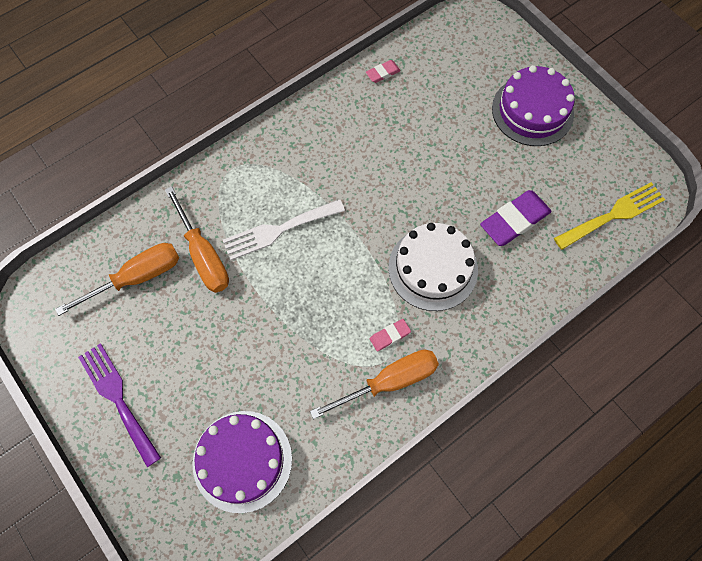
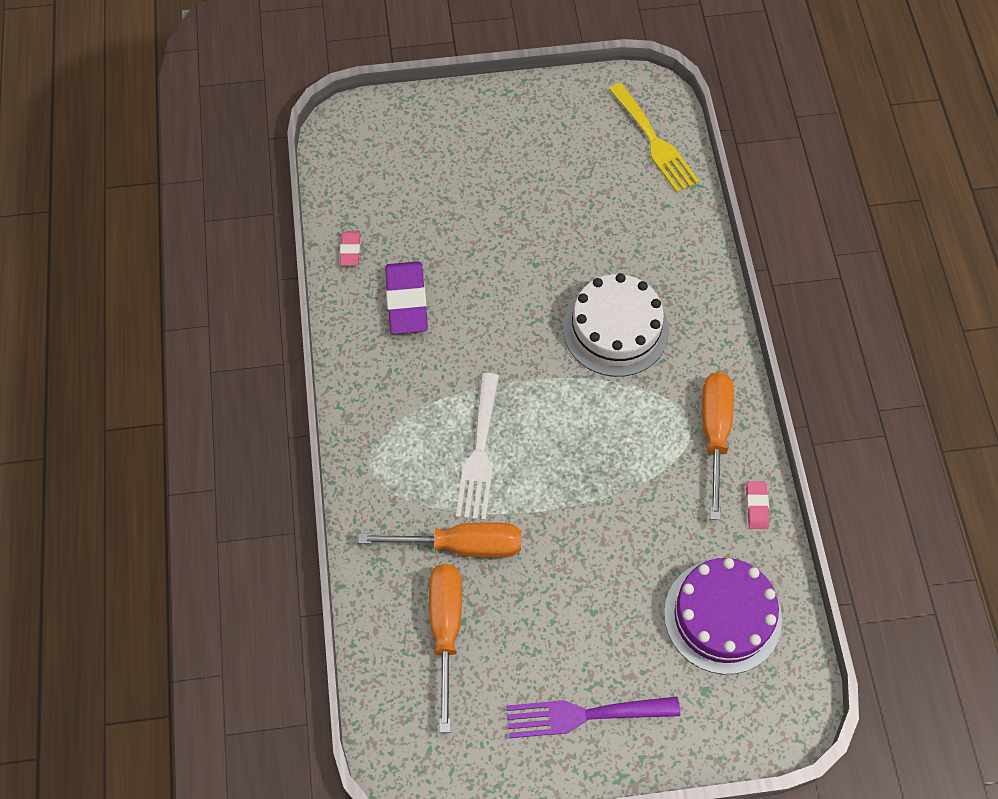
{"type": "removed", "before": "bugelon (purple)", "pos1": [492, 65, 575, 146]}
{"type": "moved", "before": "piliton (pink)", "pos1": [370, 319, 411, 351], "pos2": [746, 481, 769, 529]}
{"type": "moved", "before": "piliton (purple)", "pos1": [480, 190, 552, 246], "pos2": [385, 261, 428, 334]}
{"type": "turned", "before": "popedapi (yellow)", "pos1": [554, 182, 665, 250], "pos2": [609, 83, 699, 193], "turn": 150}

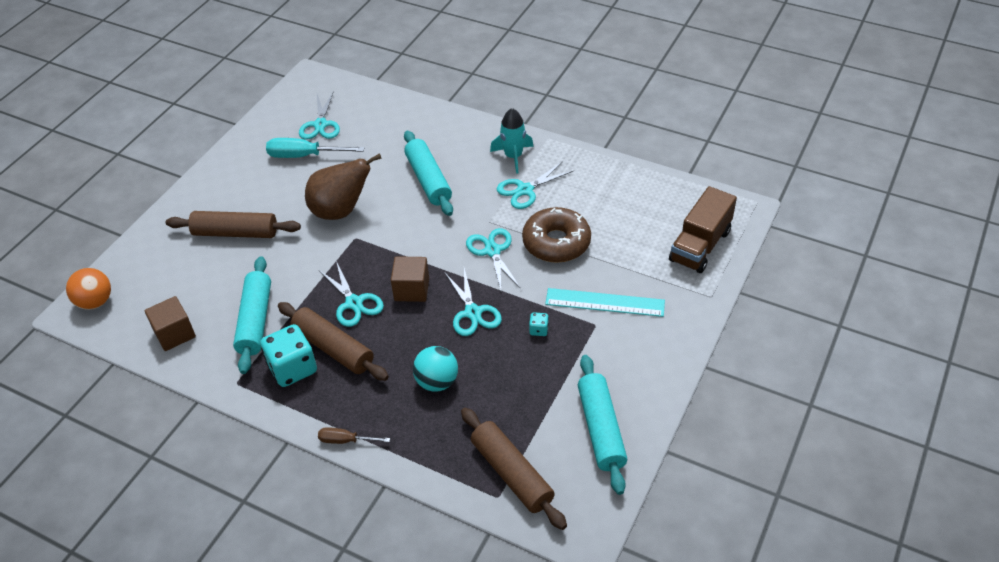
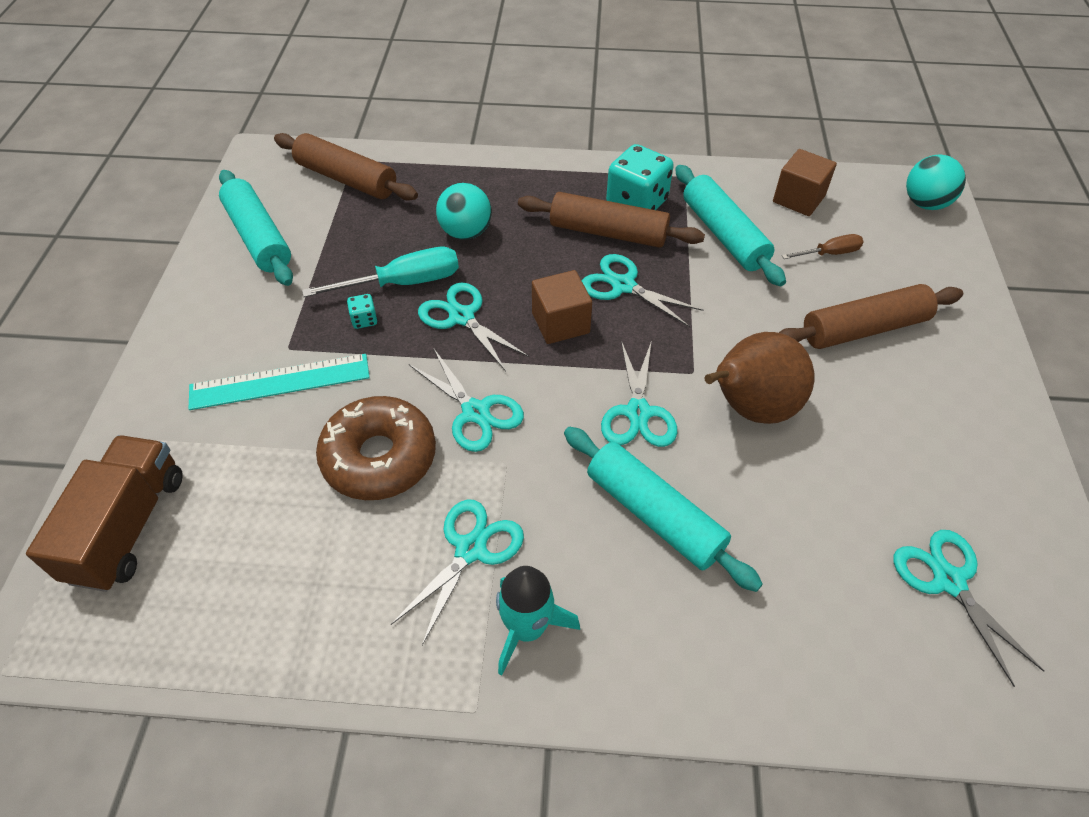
{"type": "added", "after": "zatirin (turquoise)", "pos2": [601, 340, 677, 447]}
{"type": "moved", "before": "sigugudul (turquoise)", "pos1": [266, 138, 365, 158], "pos2": [302, 247, 459, 297]}
{"type": "moved", "before": "sigugudul (brown)", "pos1": [318, 427, 390, 444], "pos2": [782, 234, 864, 259]}
{"type": "recoloured", "before": "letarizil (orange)", "after": "letarizil (turquoise)", "pos1": [66, 268, 111, 310], "pos2": [906, 155, 966, 210]}

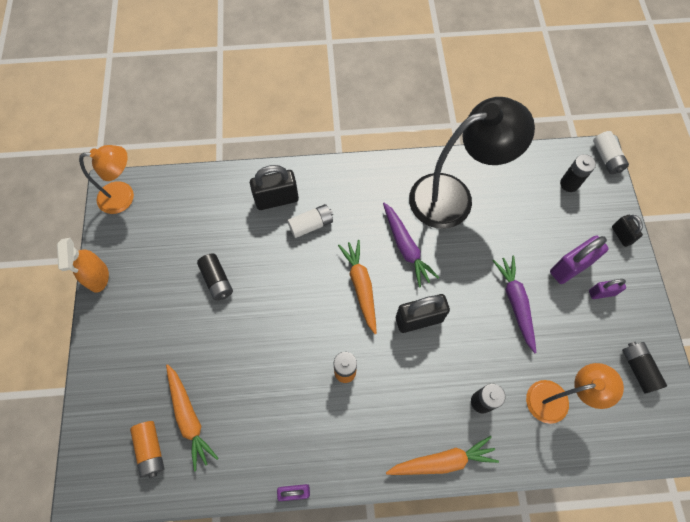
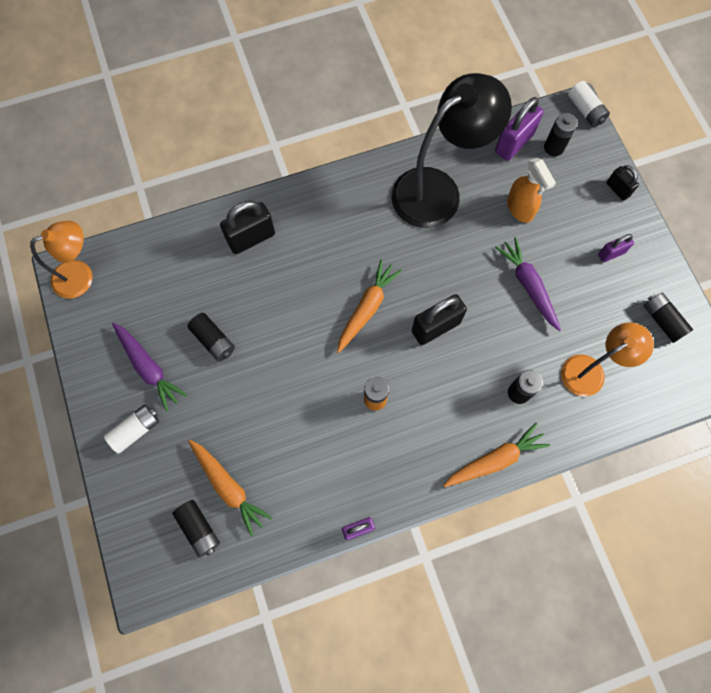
{"type": "moved", "before": "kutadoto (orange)", "pos1": [57, 238, 109, 293], "pos2": [507, 158, 556, 223]}
{"type": "moved", "before": "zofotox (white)", "pos1": [287, 204, 333, 238], "pos2": [104, 404, 159, 454]}
{"type": "moved", "before": "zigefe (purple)", "pos1": [383, 202, 439, 287], "pos2": [112, 323, 187, 412]}
{"type": "moved", "before": "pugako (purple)", "pos1": [550, 236, 609, 284], "pos2": [495, 97, 544, 161]}
{"type": "recoloured", "before": "zofotox (orange)", "after": "zofotox (black)", "pos1": [130, 421, 164, 478], "pos2": [172, 500, 220, 558]}
{"type": "turned", "before": "zigefe (orange)", "pos1": [338, 240, 377, 334], "pos2": [337, 259, 402, 353], "turn": 60}

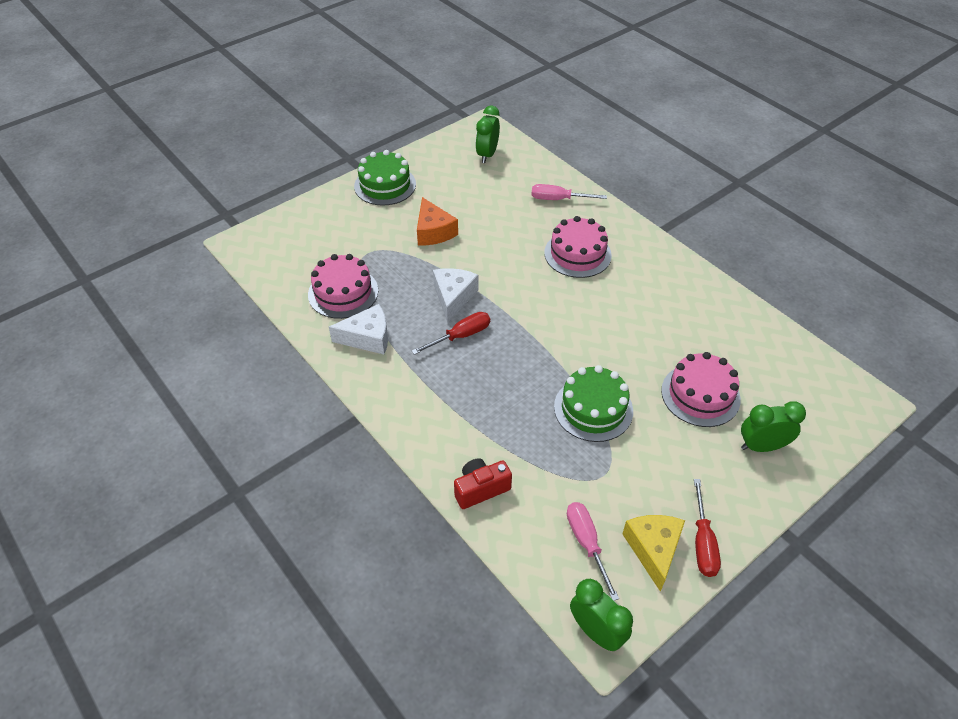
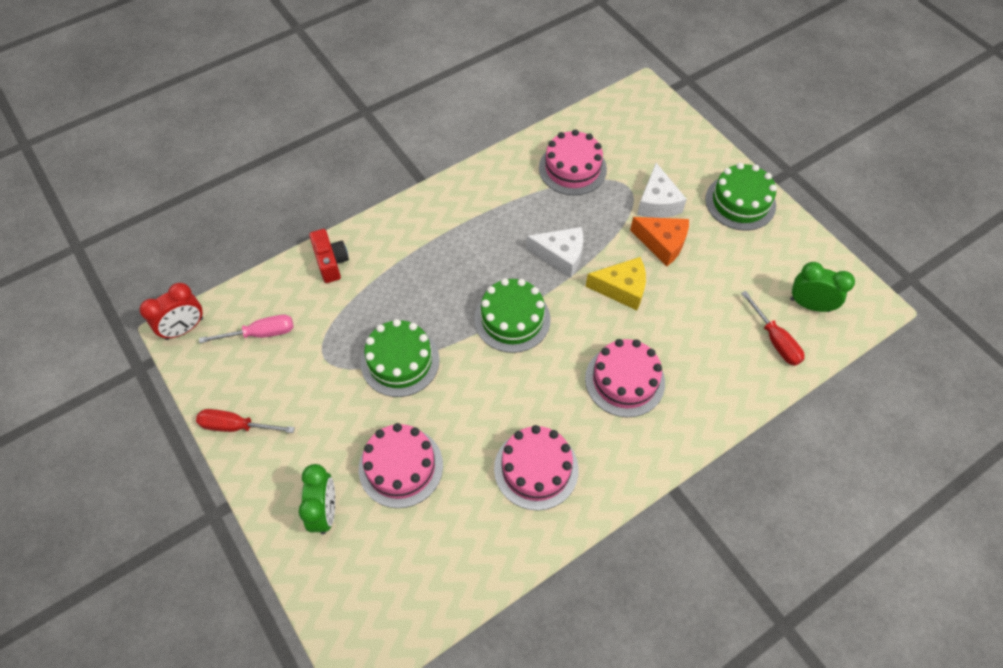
{"type": "removed", "before": "sigugudul (pink)", "pos1": [532, 184, 607, 200]}
{"type": "added", "after": "bugelon (green)", "pos2": [474, 278, 551, 353]}
{"type": "added", "after": "bugelon (pink)", "pos2": [494, 425, 579, 511]}
{"type": "moved", "before": "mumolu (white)", "pos1": [329, 304, 388, 354], "pos2": [637, 163, 687, 218]}
{"type": "moved", "before": "sigugudul (red)", "pos1": [412, 312, 490, 355], "pos2": [741, 291, 805, 366]}
{"type": "moved", "before": "mumolu (yellow)", "pos1": [622, 515, 685, 592], "pos2": [586, 257, 646, 310]}
{"type": "recoloured", "before": "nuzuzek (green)", "after": "nuzuzek (red)", "pos1": [570, 579, 633, 651], "pos2": [140, 283, 203, 340]}
{"type": "turned", "before": "mumolu (orange)", "pos1": [417, 197, 458, 246], "pos2": [630, 217, 689, 266], "turn": -135}

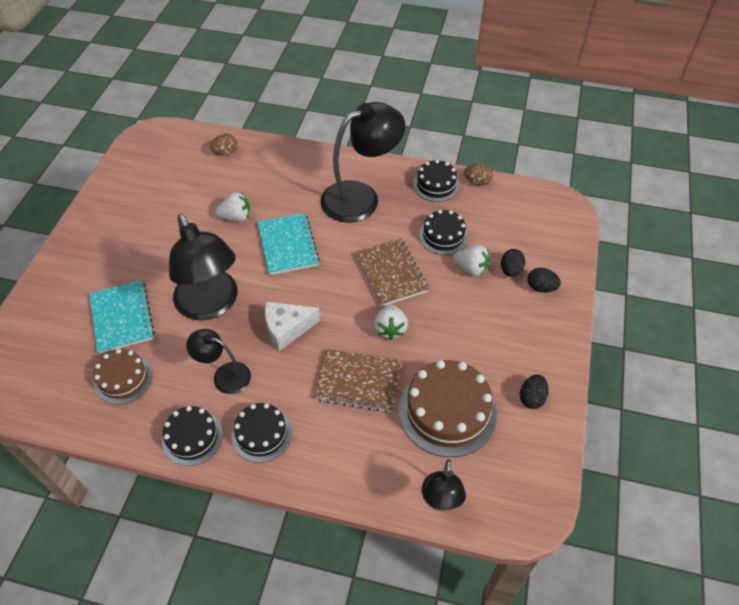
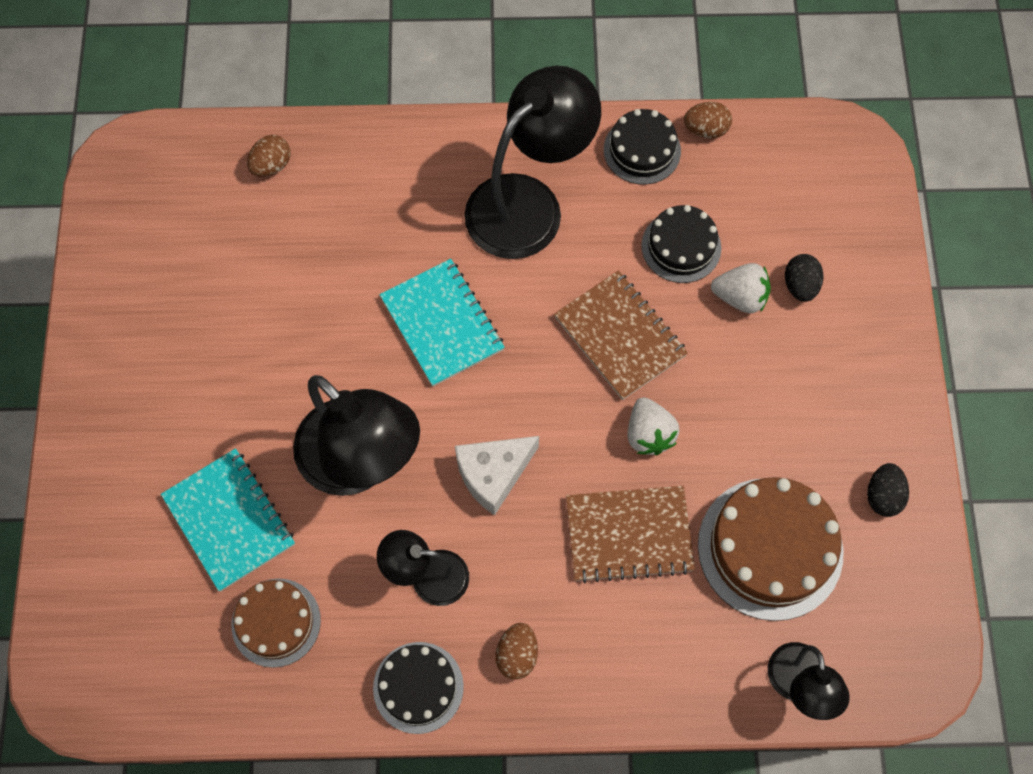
{"type": "removed", "before": "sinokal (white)", "pos1": [215, 192, 250, 222]}
{"type": "removed", "before": "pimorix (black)", "pos1": [528, 268, 561, 293]}
{"type": "replaced", "before": "bugelon (black)", "after": "pimorix (brown)", "pos1": [232, 403, 292, 463], "pos2": [495, 623, 538, 680]}

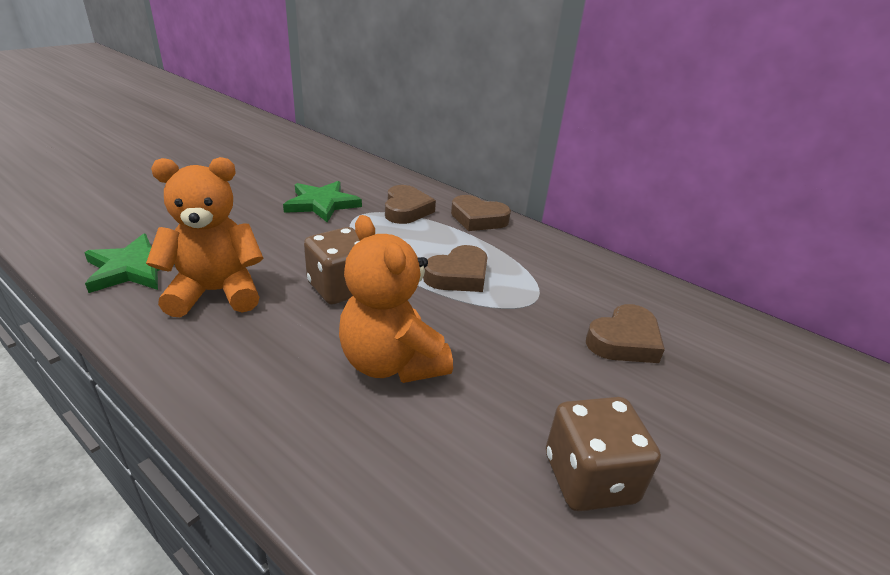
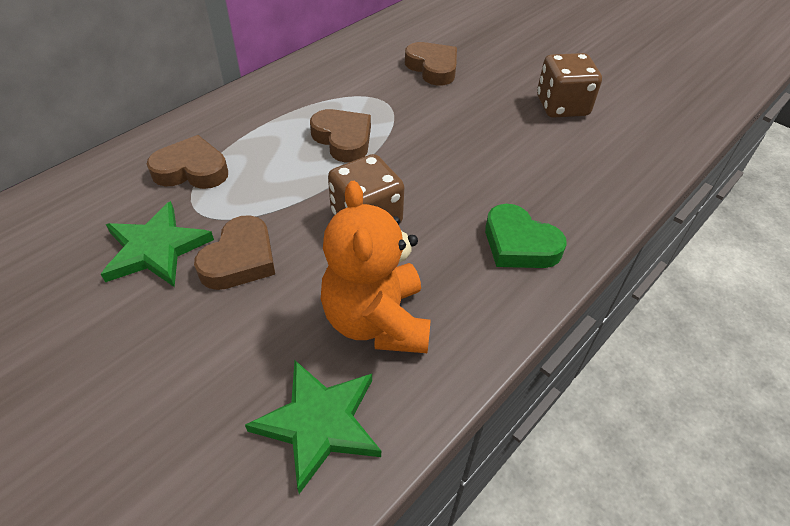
{"type": "removed", "before": "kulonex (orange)", "pos1": [339, 215, 453, 383]}
{"type": "added", "after": "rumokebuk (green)", "pos2": [485, 204, 567, 268]}
{"type": "moved", "before": "rumokebuk (brown)", "pos1": [451, 195, 511, 231], "pos2": [194, 215, 275, 290]}

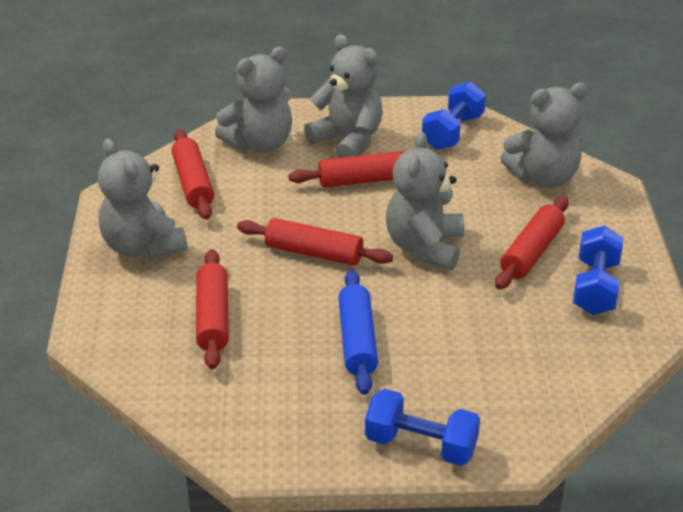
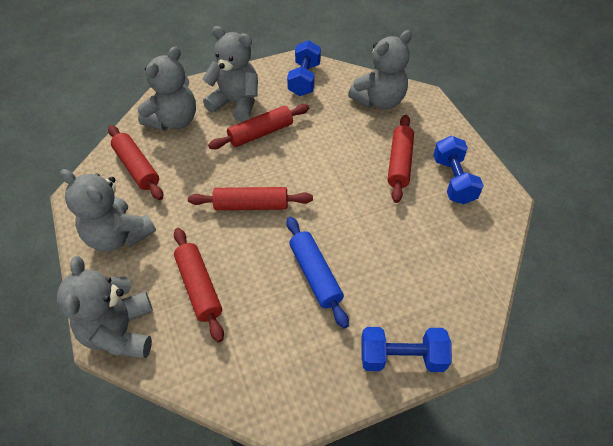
{"type": "moved", "before": "kulonex (grey)", "pos1": [386, 132, 464, 270], "pos2": [57, 256, 153, 358]}

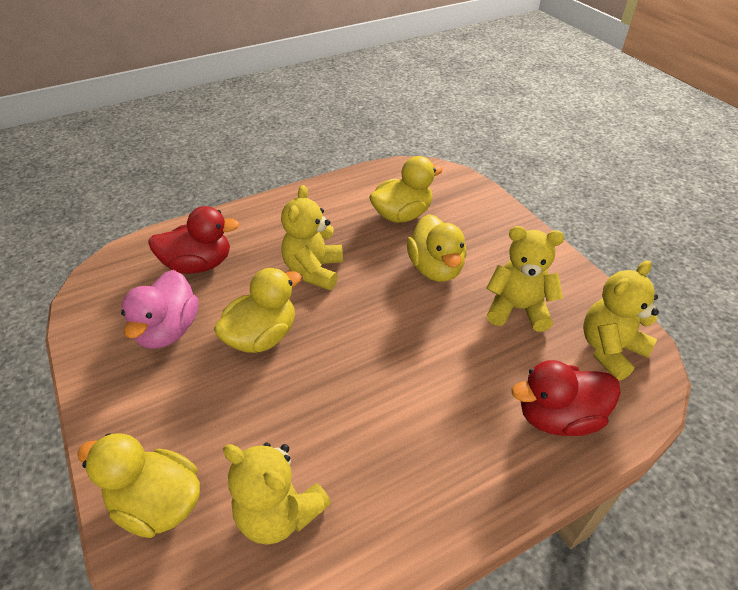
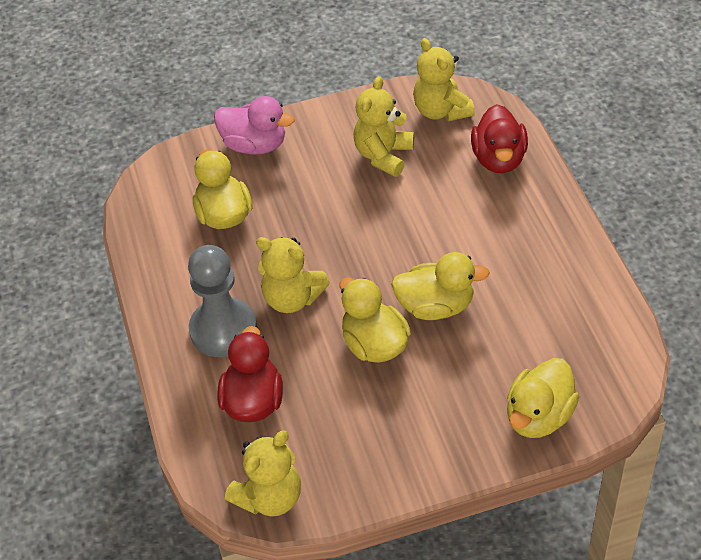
{"type": "added", "after": "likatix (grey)", "pos2": [188, 245, 257, 357]}
{"type": "moved", "before": "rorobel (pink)", "pos1": [121, 270, 199, 349], "pos2": [214, 96, 295, 155]}
{"type": "moved", "before": "kulonex (yellow)", "pos1": [223, 443, 331, 545], "pos2": [225, 431, 301, 517]}
{"type": "moved", "before": "rorobel (yellow)", "pos1": [407, 214, 467, 282], "pos2": [391, 252, 490, 320]}

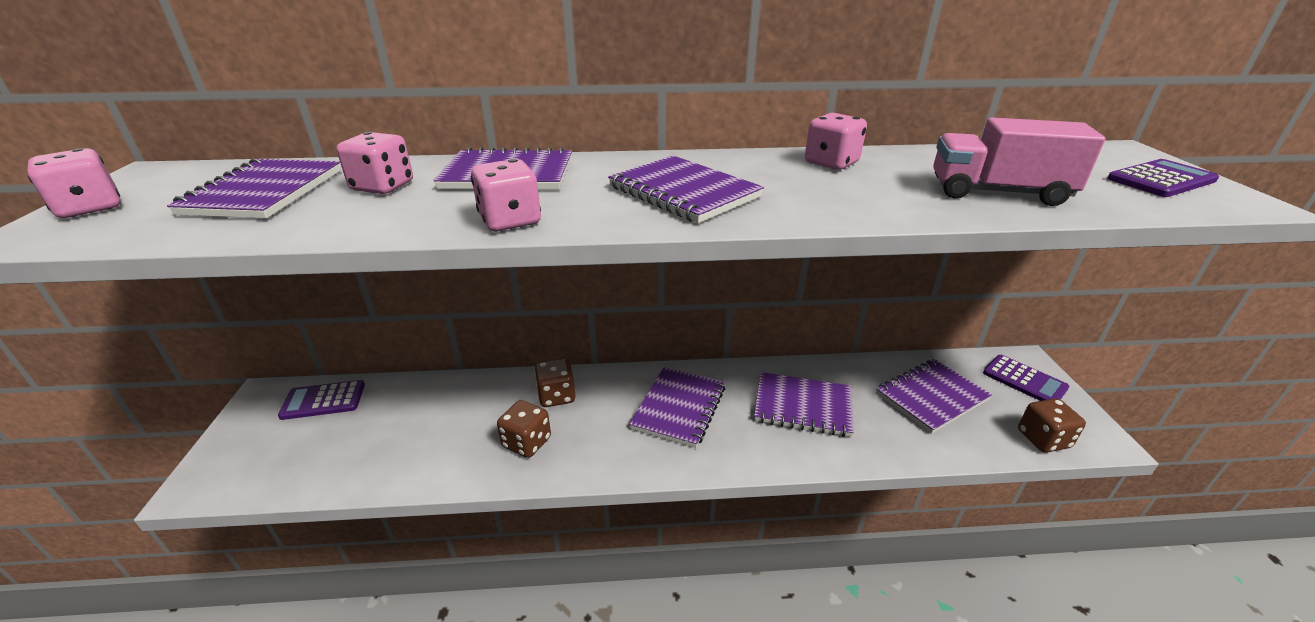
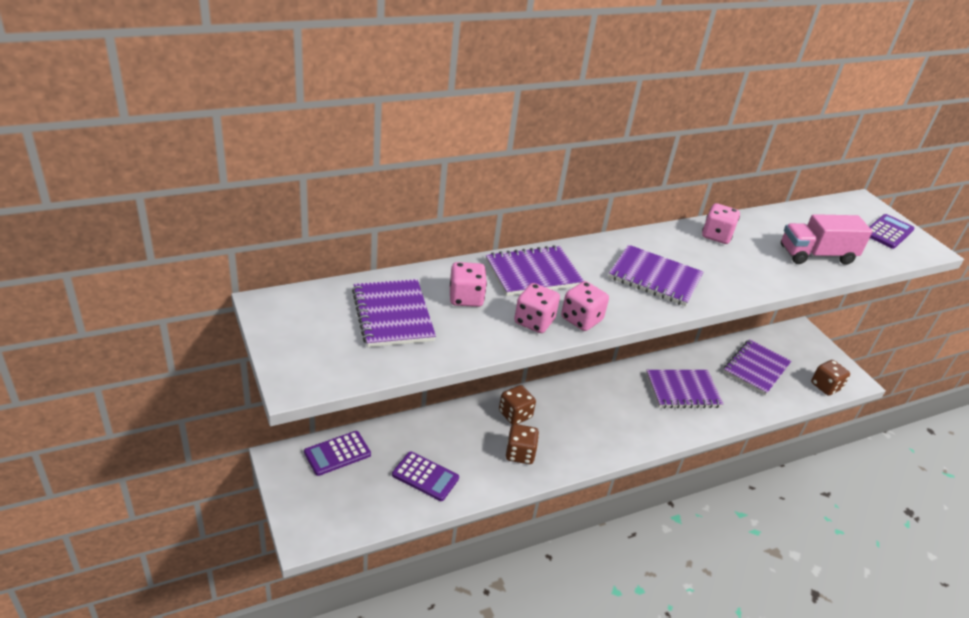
{"type": "removed", "before": "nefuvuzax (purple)", "pos1": [629, 366, 725, 448]}
{"type": "moved", "before": "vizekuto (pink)", "pos1": [27, 148, 121, 218], "pos2": [514, 283, 560, 333]}
{"type": "moved", "before": "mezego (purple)", "pos1": [983, 355, 1069, 401], "pos2": [392, 451, 459, 501]}

